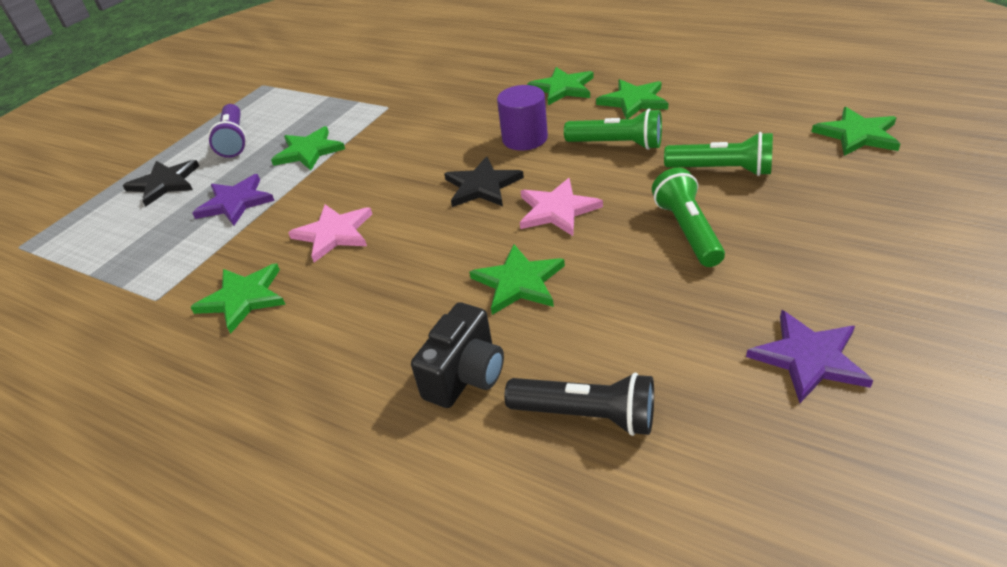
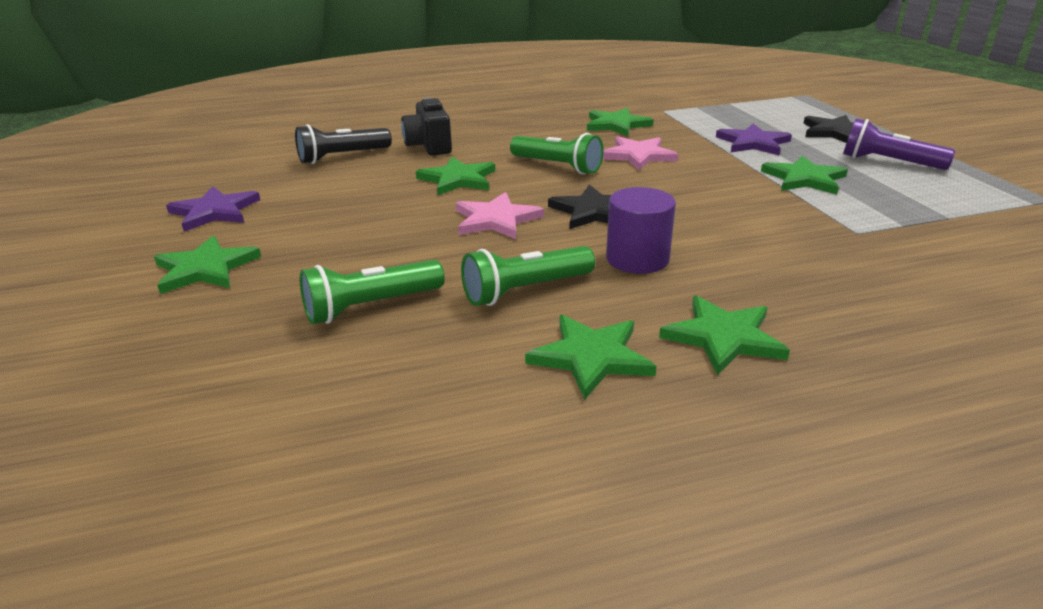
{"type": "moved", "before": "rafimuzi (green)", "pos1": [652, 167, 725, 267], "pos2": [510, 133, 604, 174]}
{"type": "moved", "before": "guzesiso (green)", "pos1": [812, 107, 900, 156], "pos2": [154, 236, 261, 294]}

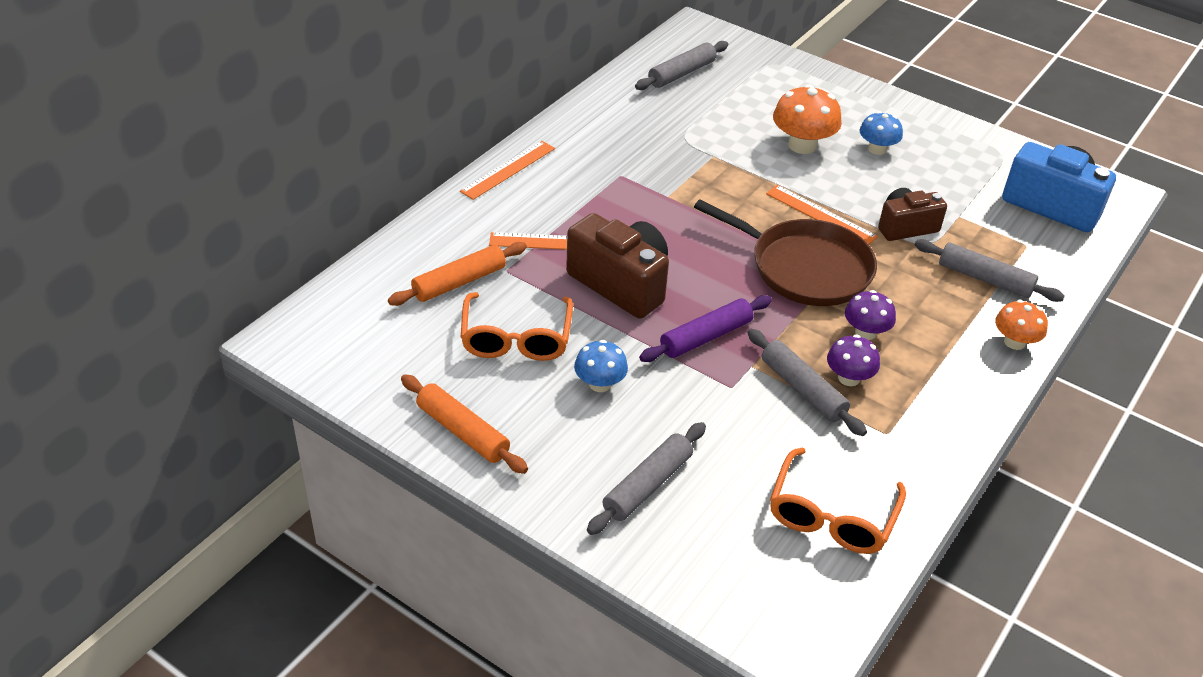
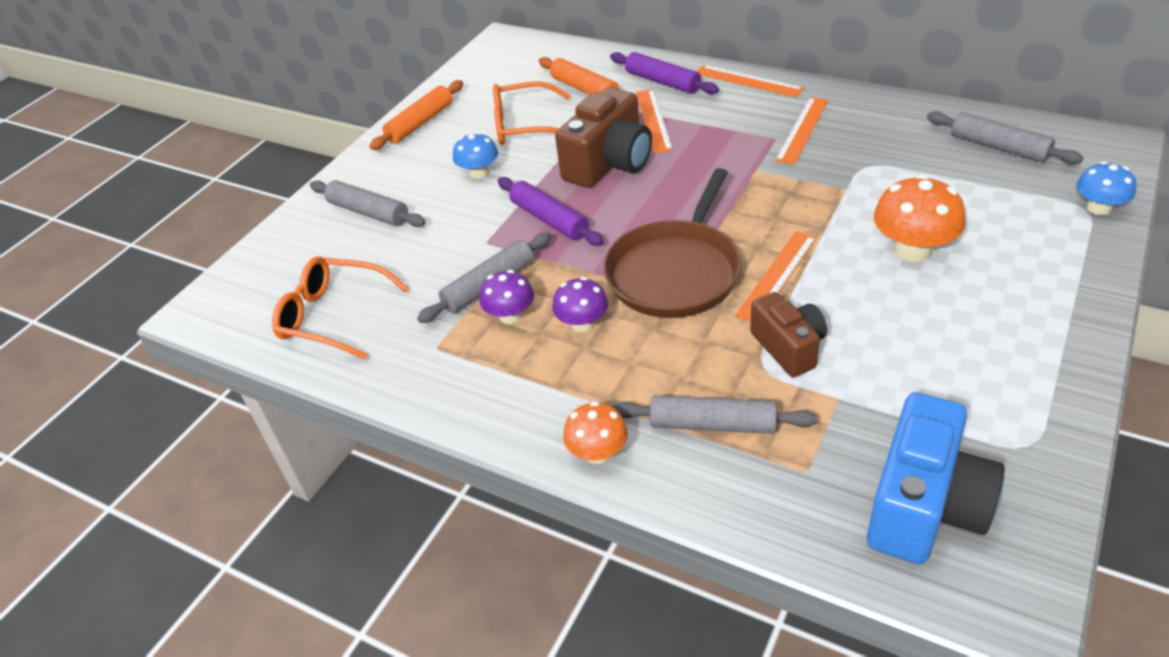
{"type": "added", "after": "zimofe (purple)", "pos2": [610, 52, 719, 94]}
{"type": "added", "after": "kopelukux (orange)", "pos2": [775, 97, 828, 165]}
{"type": "moved", "before": "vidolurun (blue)", "pos1": [860, 111, 903, 155], "pos2": [1077, 161, 1136, 215]}
{"type": "turned", "before": "zimofe (grey)", "pos1": [915, 239, 1065, 302], "pos2": [613, 395, 817, 434], "turn": 75}

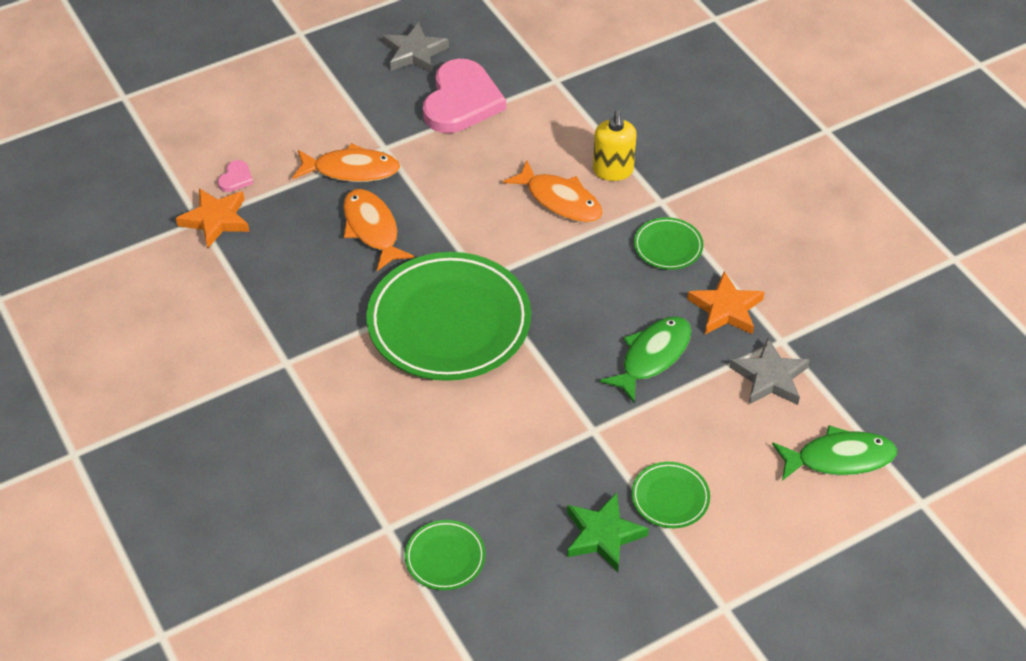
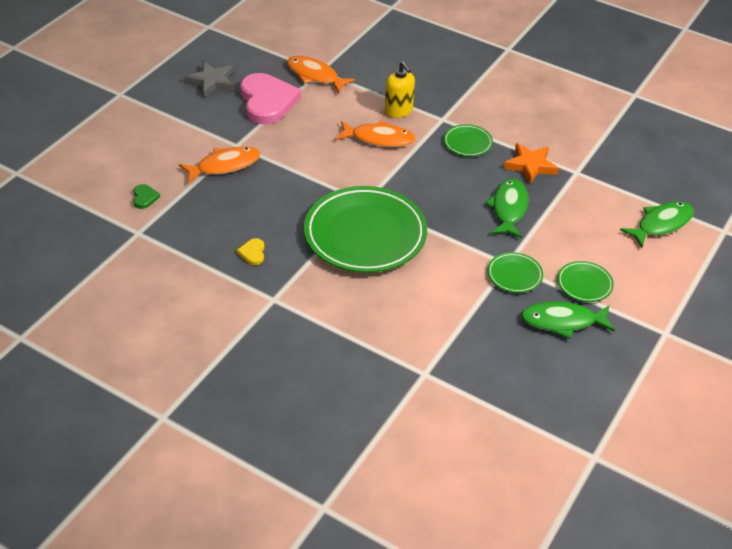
{"type": "removed", "before": "guzesiso (orange)", "pos1": [176, 188, 249, 248]}
{"type": "removed", "before": "guzesiso (grey)", "pos1": [730, 338, 810, 405]}
{"type": "added", "after": "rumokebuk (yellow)", "pos2": [237, 238, 265, 265]}
{"type": "moved", "before": "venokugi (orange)", "pos1": [343, 189, 415, 271], "pos2": [287, 56, 355, 93]}
{"type": "moved", "before": "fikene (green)", "pos1": [405, 520, 486, 590], "pos2": [487, 252, 543, 293]}
{"type": "replaced", "before": "guzesiso (green)", "after": "venokugi (green)", "pos1": [567, 492, 649, 572], "pos2": [521, 301, 615, 339]}
{"type": "recoloured", "before": "rumokebuk (pink)", "after": "rumokebuk (green)", "pos1": [218, 160, 254, 192], "pos2": [133, 184, 160, 209]}

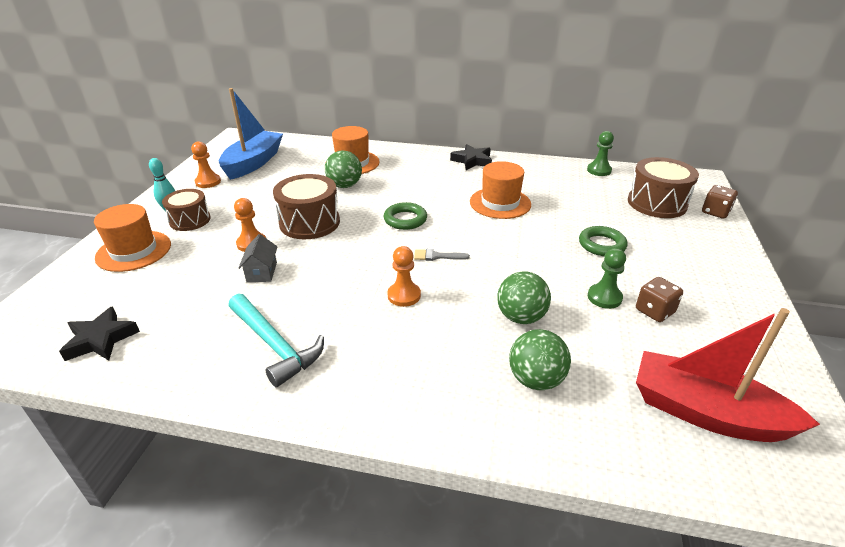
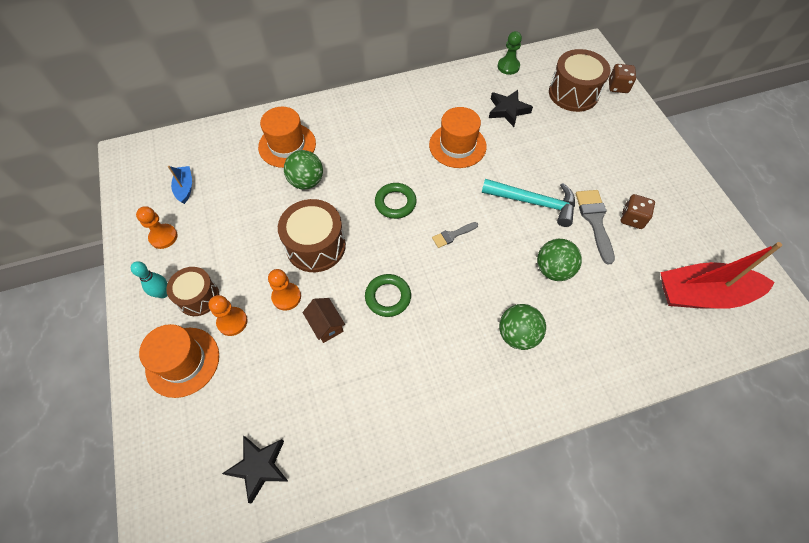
{"type": "moved", "before": "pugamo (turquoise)", "pos1": [228, 294, 324, 387], "pos2": [482, 179, 575, 227]}
{"type": "moved", "before": "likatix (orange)", "pos1": [388, 246, 421, 307], "pos2": [208, 295, 247, 336]}
{"type": "moved", "before": "guzesiso (black)", "pos1": [450, 144, 492, 170], "pos2": [489, 90, 533, 127]}
{"type": "moved", "before": "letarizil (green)", "pos1": [509, 329, 571, 390], "pos2": [499, 304, 546, 350]}
{"type": "moved", "before": "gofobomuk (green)", "pos1": [579, 226, 628, 256], "pos2": [365, 274, 411, 317]}
{"type": "replaced", "before": "likatix (green)", "after": "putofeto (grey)", "pos1": [588, 248, 626, 309], "pos2": [576, 190, 615, 264]}
{"type": "recoloured", "before": "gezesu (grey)", "after": "gezesu (brown)", "pos1": [238, 234, 278, 282], "pos2": [303, 298, 345, 343]}
{"type": "resized", "before": "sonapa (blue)", "pos1": [219, 88, 283, 180], "pos2": [168, 166, 192, 204], "scale": 0.46}

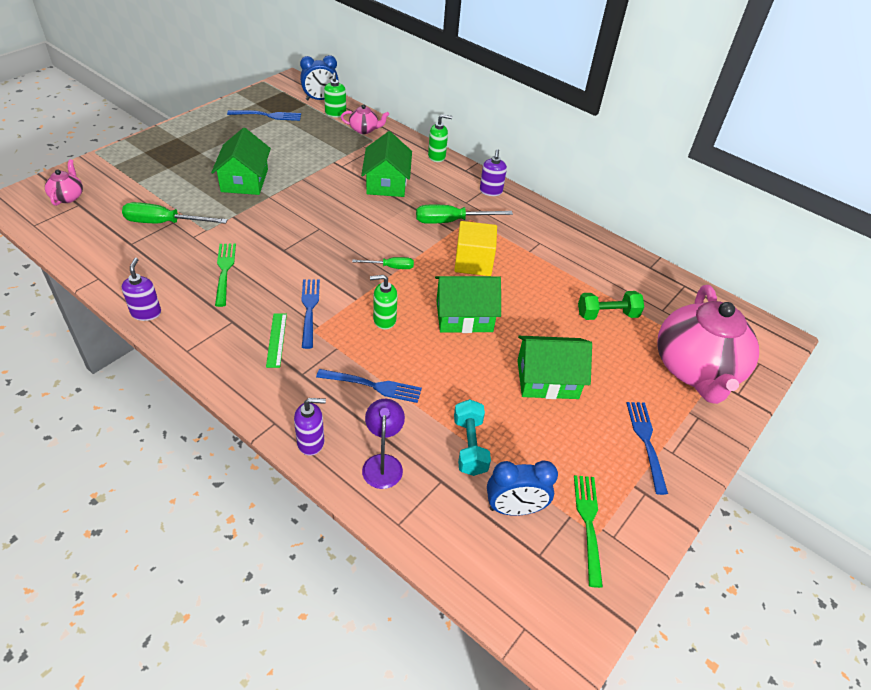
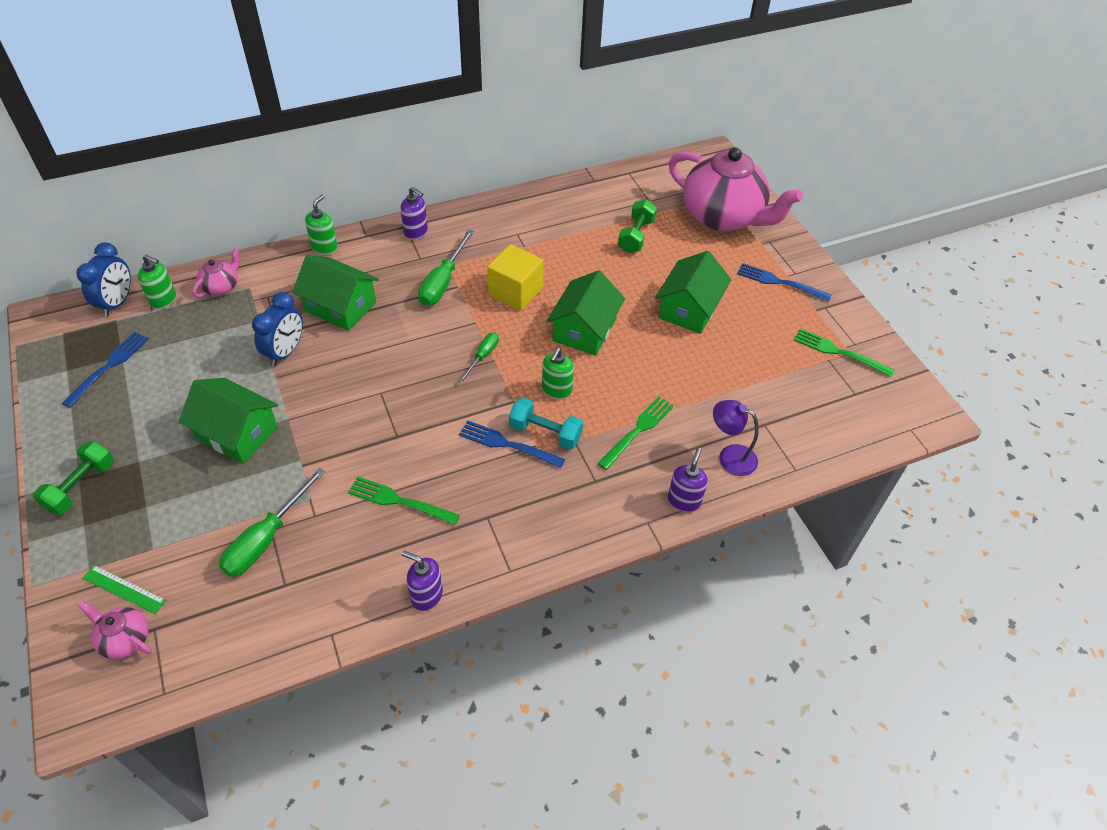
{"type": "added", "after": "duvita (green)", "pos2": [33, 442, 114, 515]}
{"type": "moved", "before": "kopelukux (green)", "pos1": [266, 313, 287, 368], "pos2": [83, 565, 166, 614]}
{"type": "moved", "before": "duvita (turquoise)", "pos1": [454, 399, 491, 476], "pos2": [509, 398, 583, 450]}
{"type": "moved", "before": "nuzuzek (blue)", "pos1": [487, 460, 558, 516], "pos2": [252, 292, 303, 366]}
{"type": "recoloured", "before": "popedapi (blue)", "after": "popedapi (green)", "pos1": [316, 369, 422, 403], "pos2": [597, 396, 674, 470]}

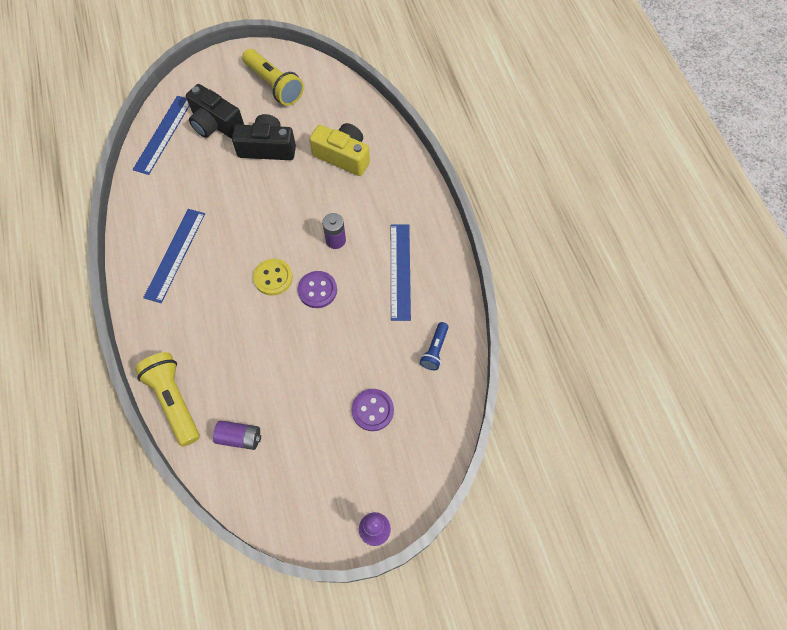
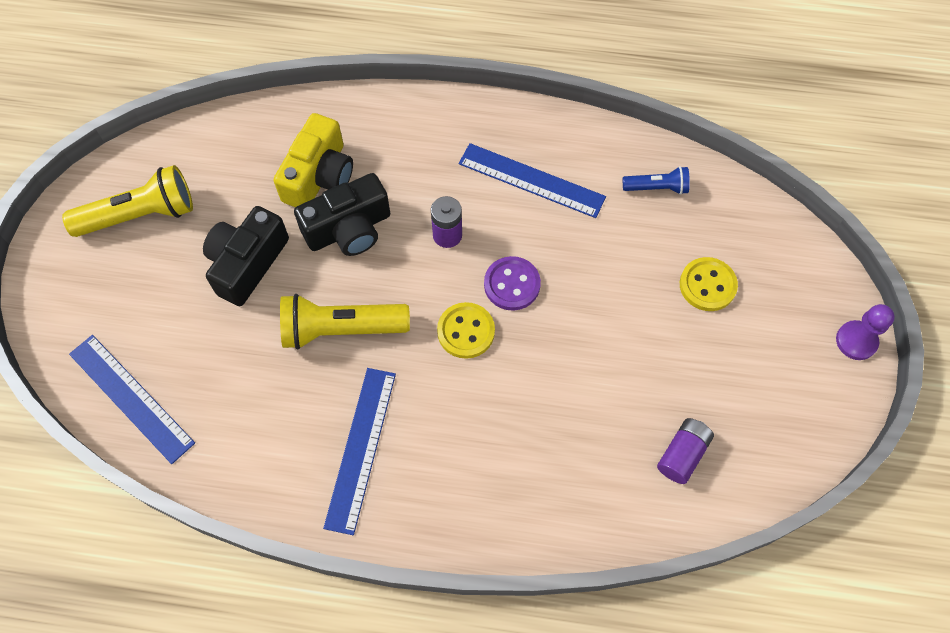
{"type": "moved", "before": "rafimuzi (yellow)", "pos1": [135, 352, 200, 447], "pos2": [280, 294, 410, 349]}
{"type": "moved", "before": "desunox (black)", "pos1": [186, 84, 244, 139], "pos2": [294, 173, 390, 256]}
{"type": "recoloured", "before": "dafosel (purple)", "after": "dafosel (yellow)", "pos1": [352, 389, 394, 431], "pos2": [680, 257, 738, 311]}
{"type": "turned", "before": "kopelukux (blue)", "pos1": [143, 209, 205, 303], "pos2": [323, 368, 396, 535], "turn": 60}
{"type": "turned", "before": "desunox (yellow)", "pos1": [309, 123, 370, 176], "pos2": [273, 113, 353, 207], "turn": 150}
{"type": "turned", "before": "rafimuzi (blue)", "pos1": [420, 322, 449, 370], "pos2": [623, 166, 690, 195], "turn": -45}

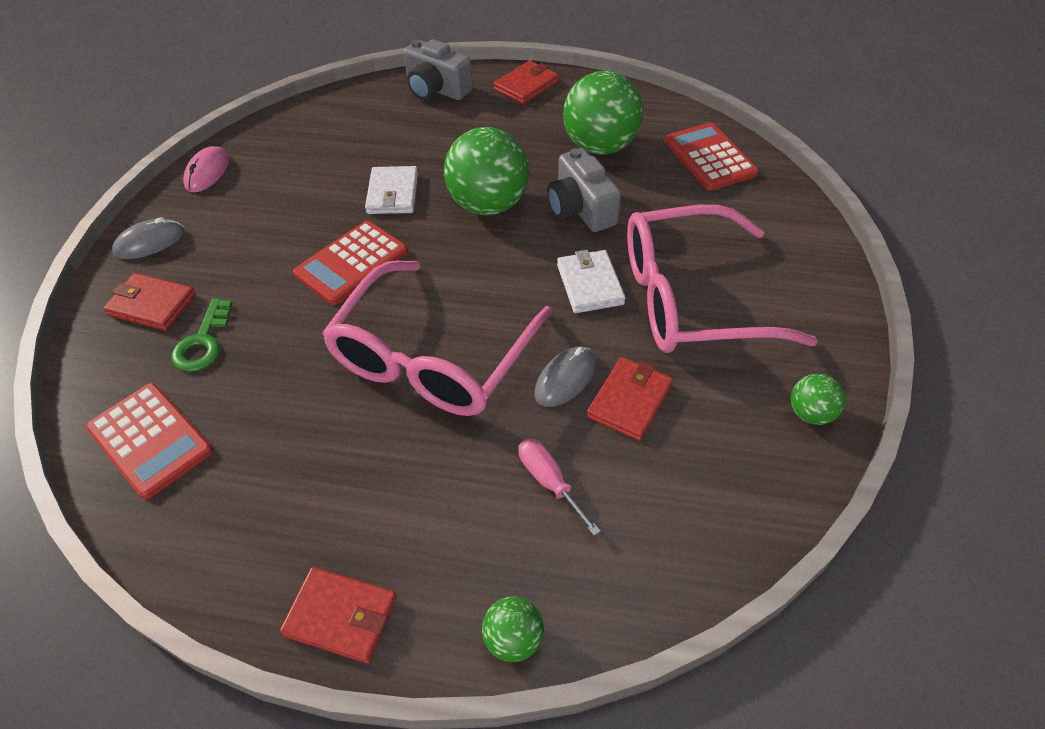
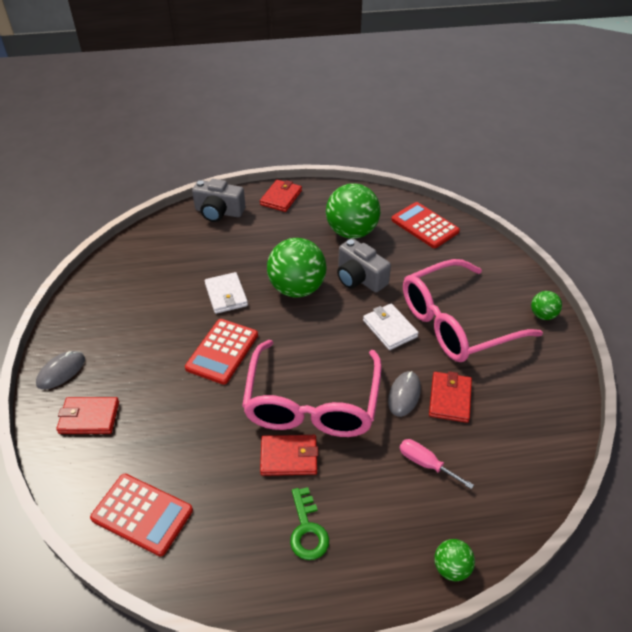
{"type": "removed", "before": "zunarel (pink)", "pos1": [183, 146, 229, 192]}
{"type": "moved", "before": "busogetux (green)", "pos1": [172, 298, 232, 372], "pos2": [290, 487, 329, 560]}
{"type": "moved", "before": "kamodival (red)", "pos1": [280, 567, 397, 664], "pos2": [260, 435, 318, 476]}
{"type": "moved", "before": "letarizil (green)", "pos1": [791, 374, 845, 425], "pos2": [531, 291, 562, 320]}

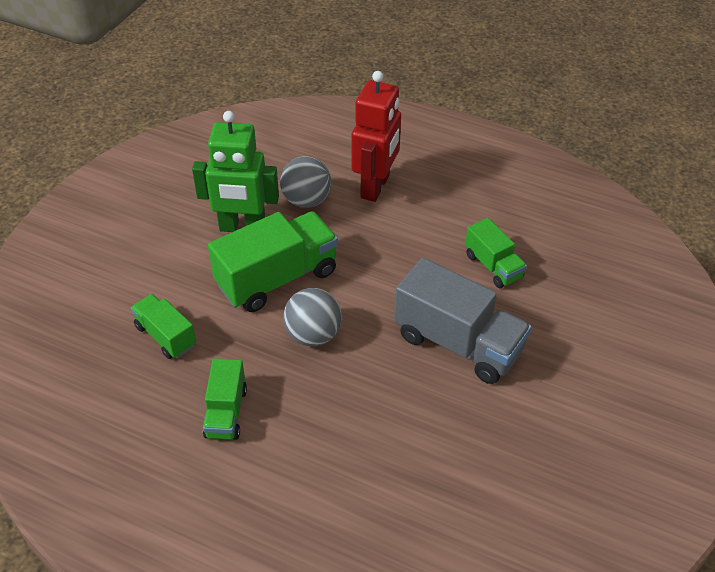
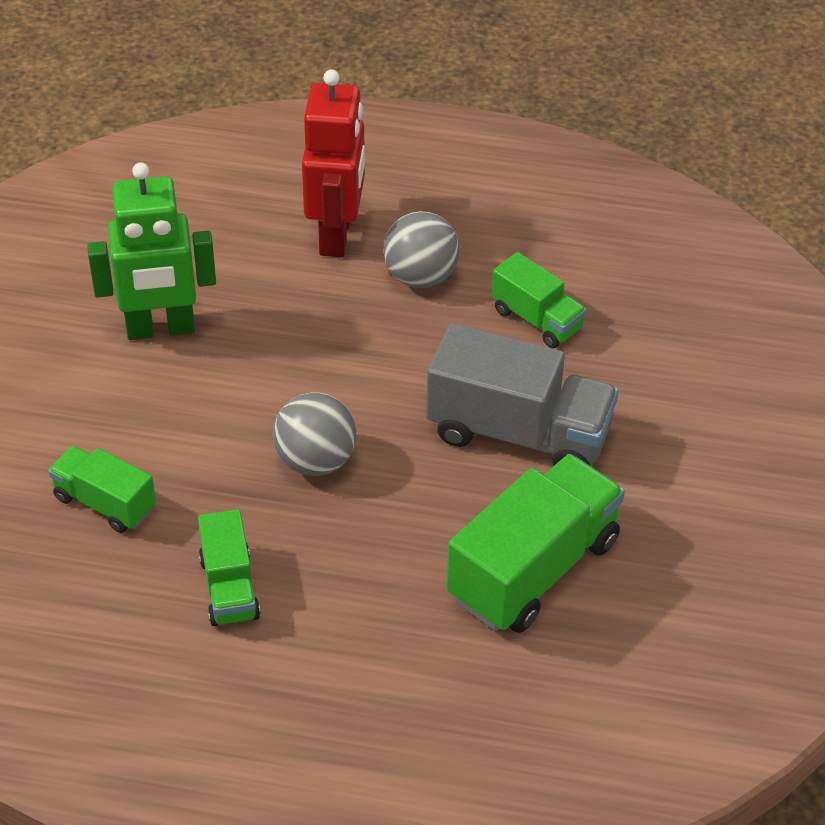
{"type": "moved", "before": "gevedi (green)", "pos1": [208, 212, 338, 312], "pos2": [447, 454, 625, 633]}
{"type": "moved", "before": "letarizil (grey)", "pos1": [280, 156, 331, 208], "pos2": [383, 211, 460, 288]}

